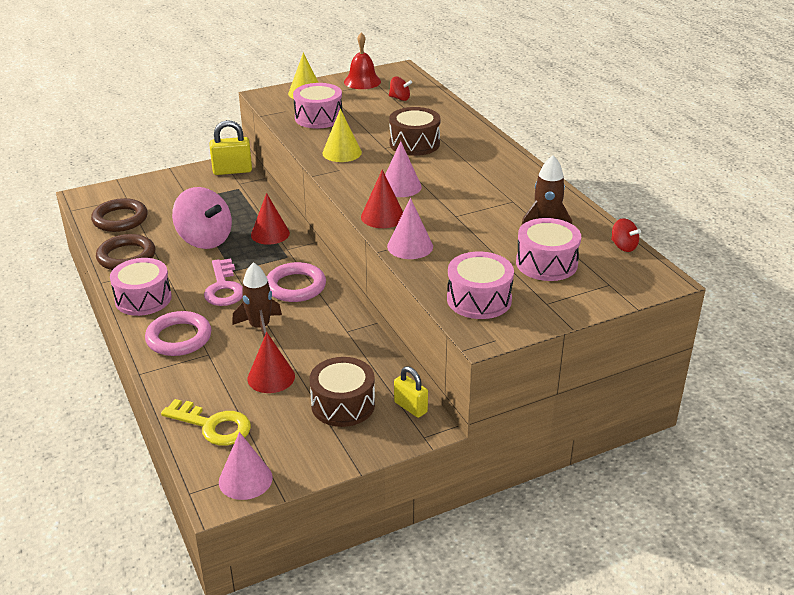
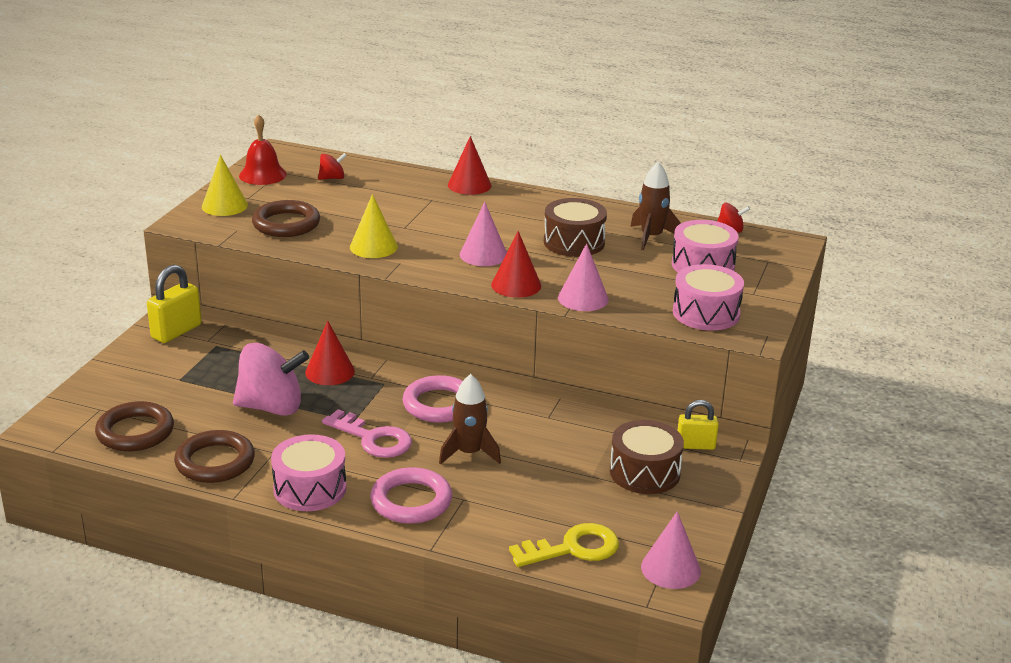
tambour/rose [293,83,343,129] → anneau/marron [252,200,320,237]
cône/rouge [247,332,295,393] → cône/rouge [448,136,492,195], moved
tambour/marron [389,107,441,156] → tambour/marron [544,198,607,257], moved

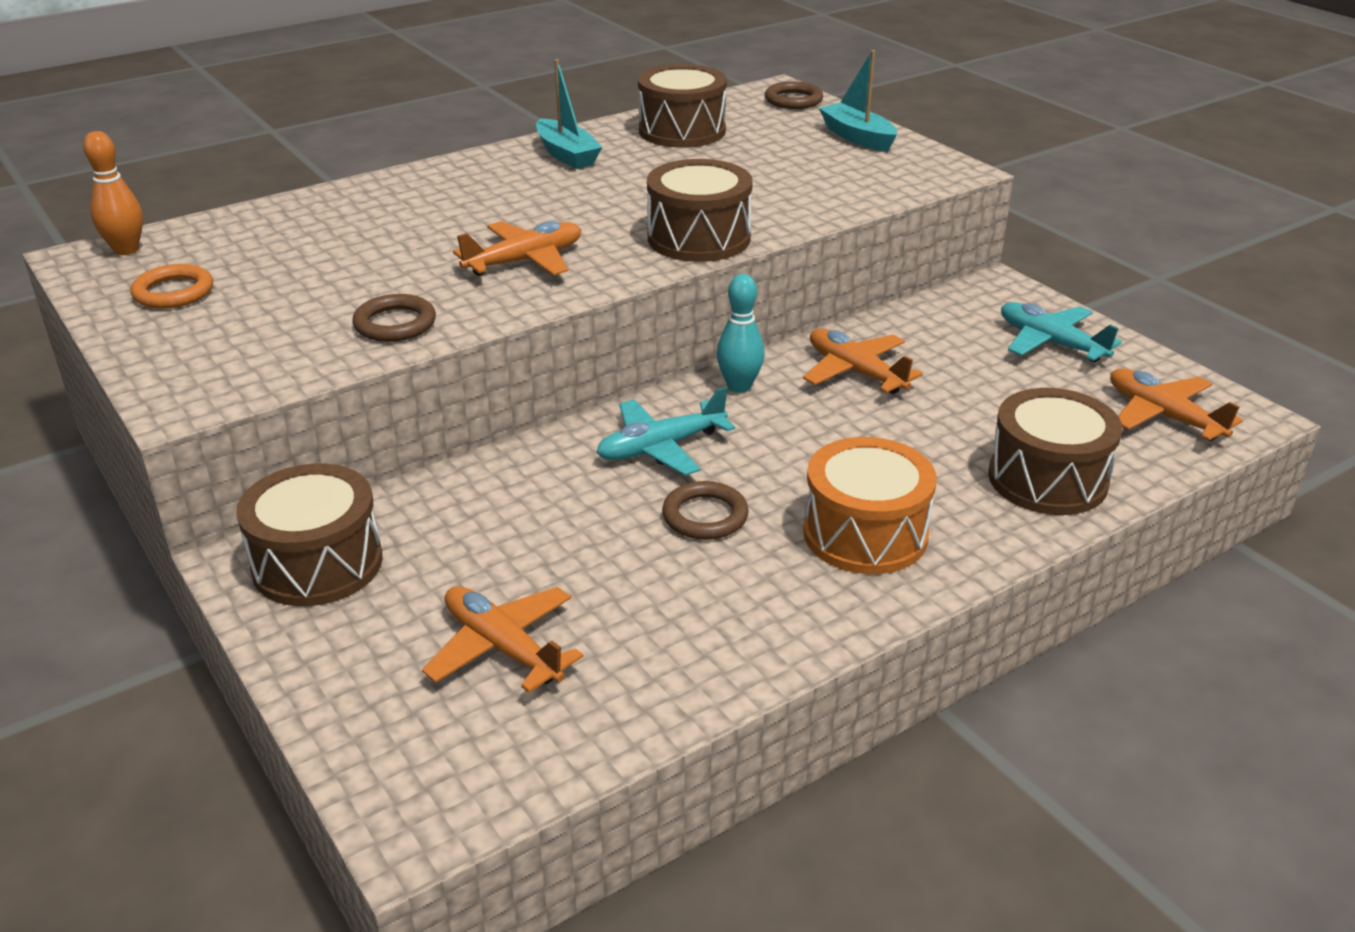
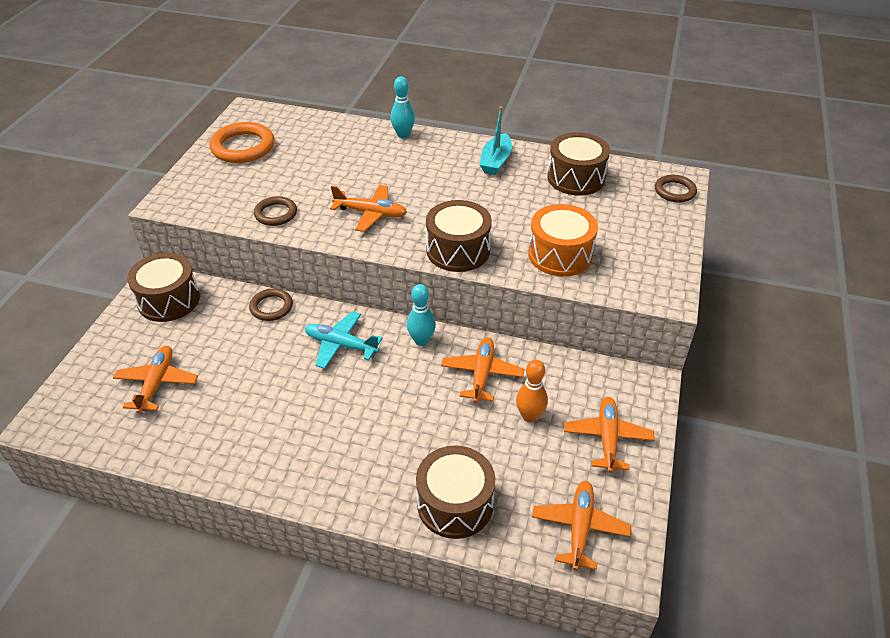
anneau/orange [131,264,213,309] → anneau/orange [209,122,275,163], x1.65
anneau/marron [662,481,749,540] → anneau/marron [249,289,293,321], moved
- → quille/turquoise [390,76,415,138]
quille/orange [83,131,143,255] → quille/orange [516,359,548,422], moved
tambour/orange [803,437,937,574] → tambour/orange [528,204,598,277], moved
avion/turquoise [1001,302,1122,362] → avion/orange [564,397,655,473]
bateau/turquoise [819,50,897,152] → -

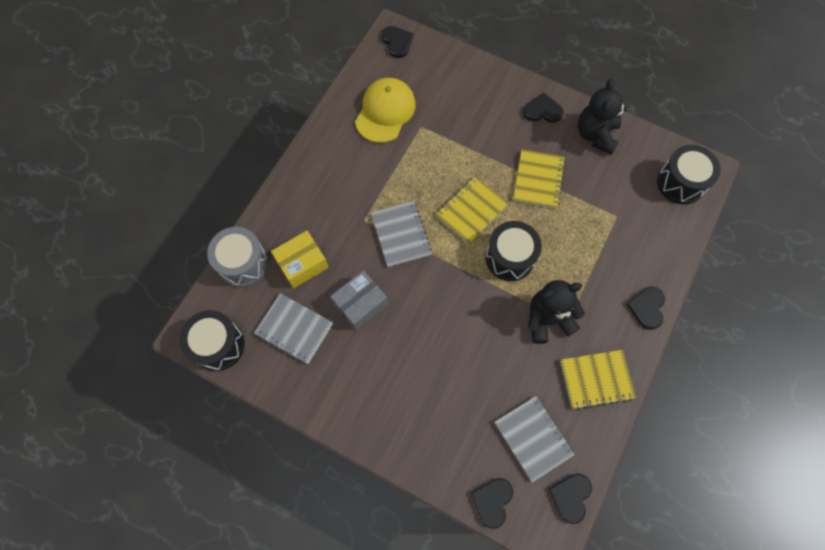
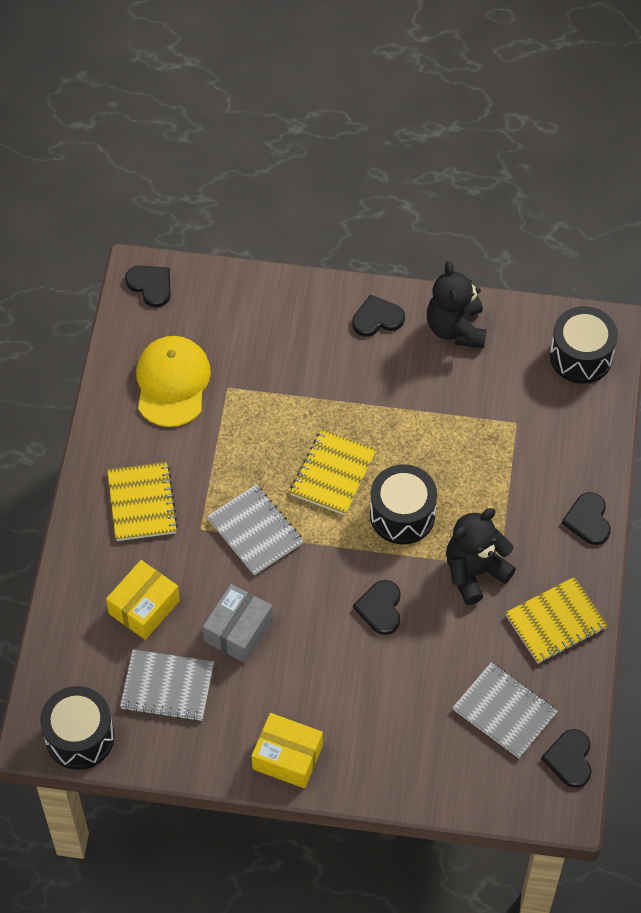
carnet/jaune [513,149,565,209] → carnet/jaune [107,462,178,541], moved
- → boîte/jaune [252,713,323,788]
cœur/noir [470,478,513,529] → cœur/noir [353,580,401,635], moved
tambour/gris [207,227,268,287] → -

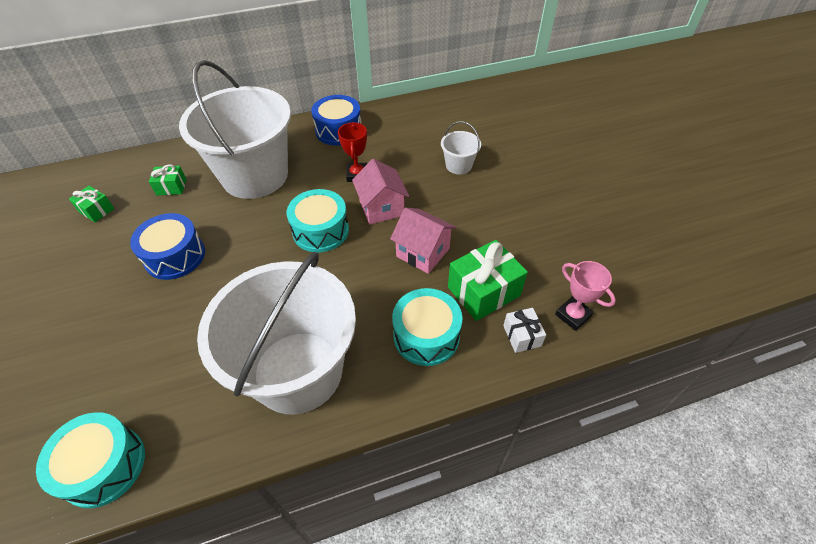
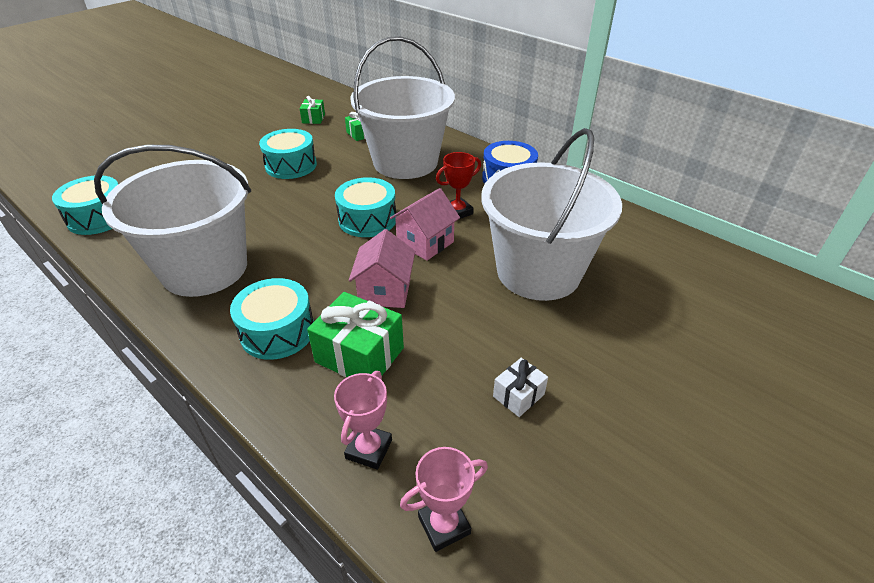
tambour/bleu [130,213,205,280] → tambour/turquoise [259,129,317,179]
- → trophée/rose [400,447,488,552]
seau/blanc [441,121,481,174] → seau/blanc [481,128,622,301], x2.47
cadeau/blanc [503,308,546,353] → cadeau/blanc [493,358,548,417], moved

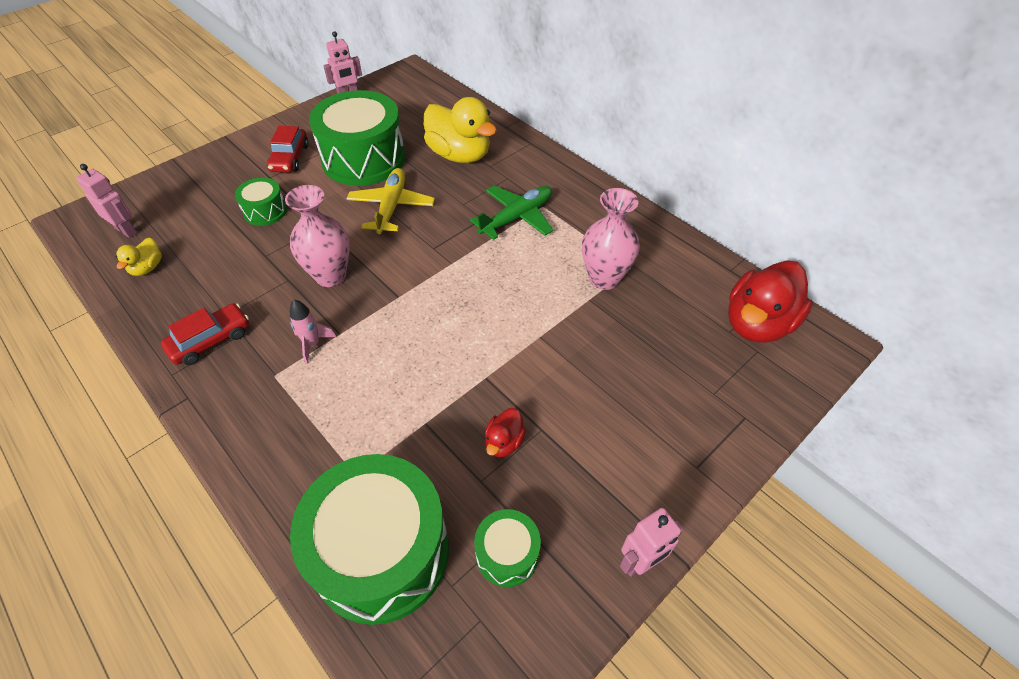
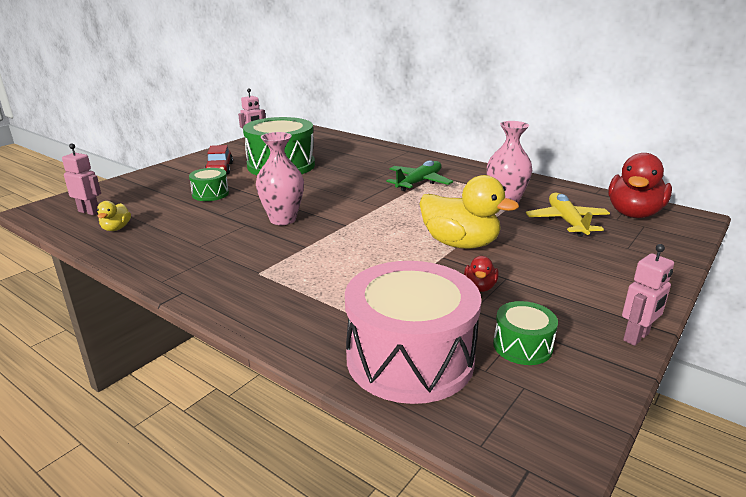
tambour/vert [290,454,449,625] → tambour/rose [345,261,481,404]
canard/jaune [424,97,497,163] → canard/jaune [420,175,519,249], moved
avion/jaune [347,168,435,234] → avion/jaune [526,193,610,236], moved
voiture/rouge [161,303,249,365] → -
fusée/rose [290,300,336,364] → -

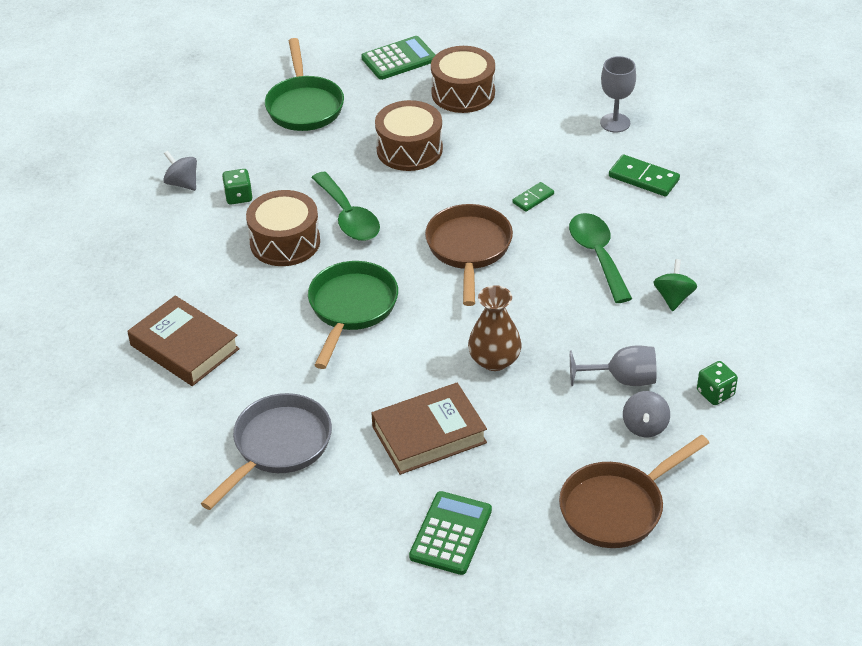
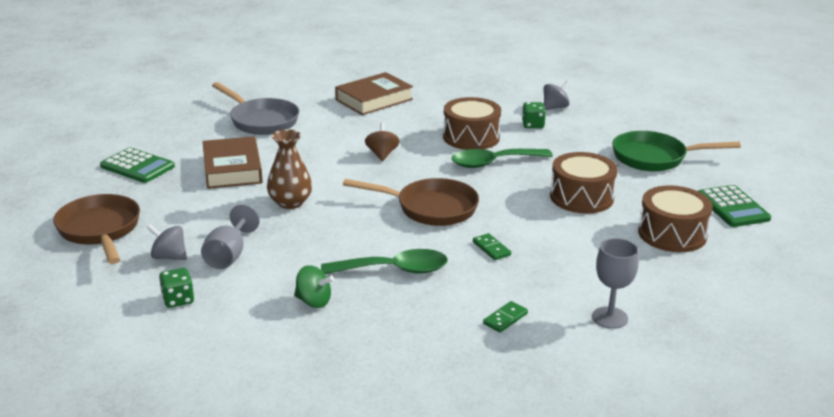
poêle/vert [308,261,398,369] → toupie/marron [365,122,400,161]
domino/vert [609,155,680,197] → domino/vert [483,301,528,333], x0.62

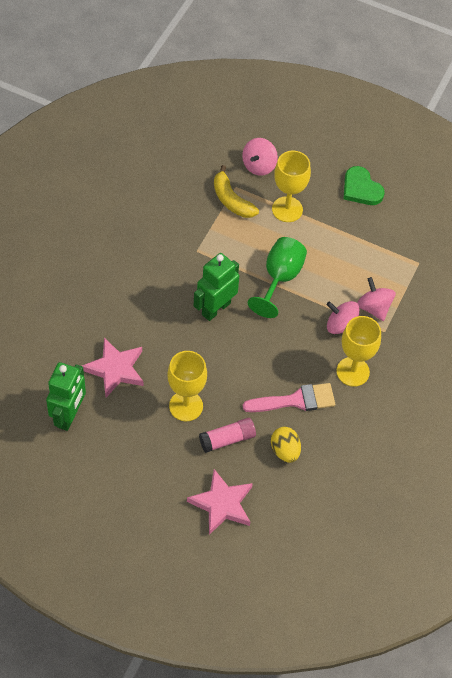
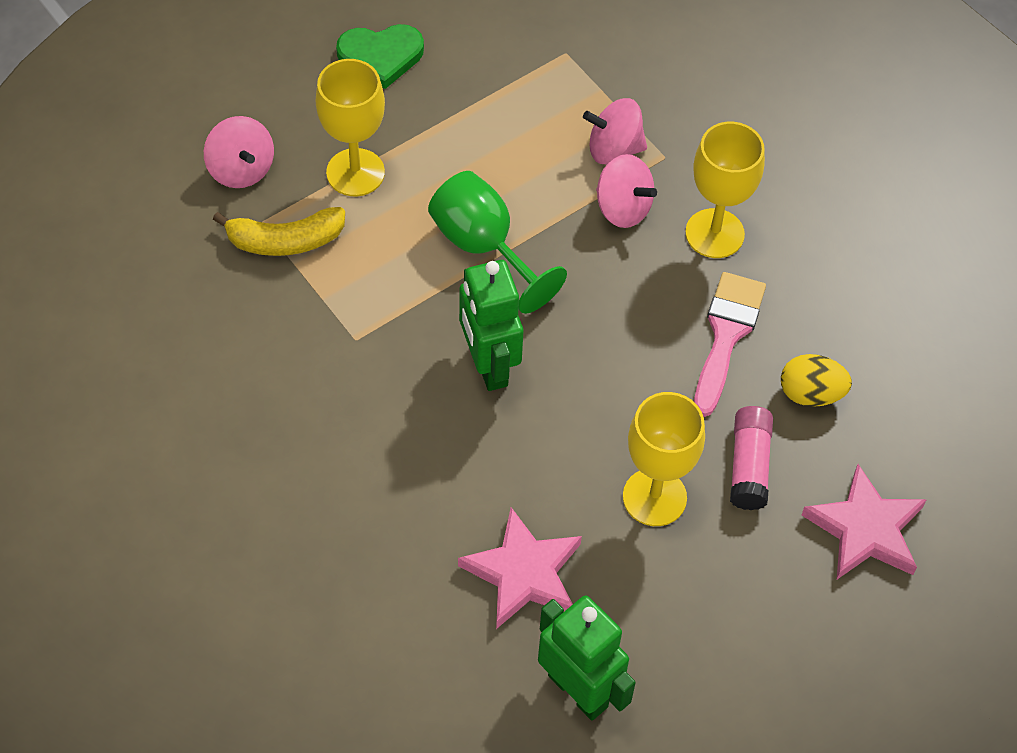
toupie/rose [326,301,359,334] → toupie/rose [596,154,657,228], 105 degrees counterclockwise

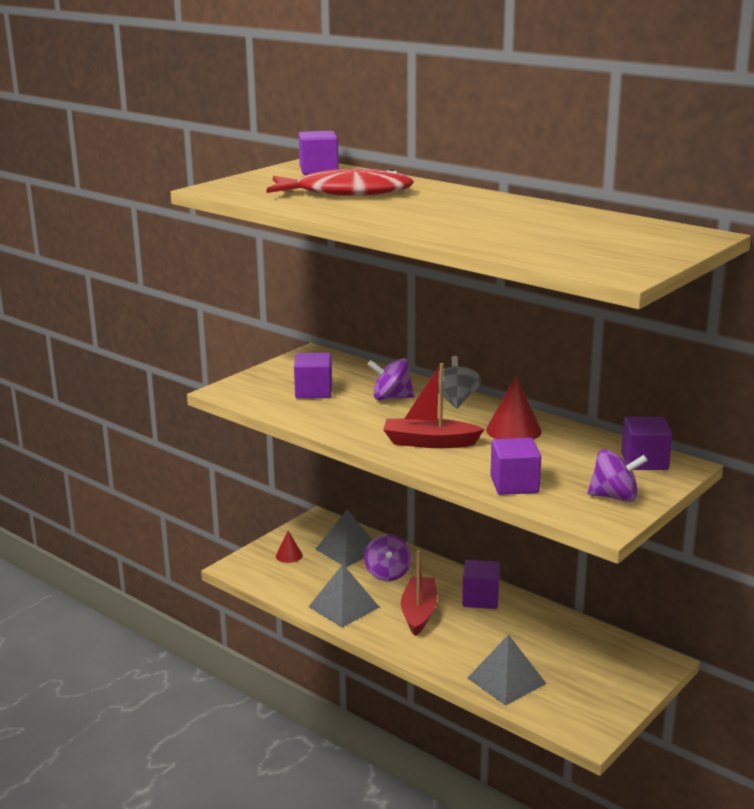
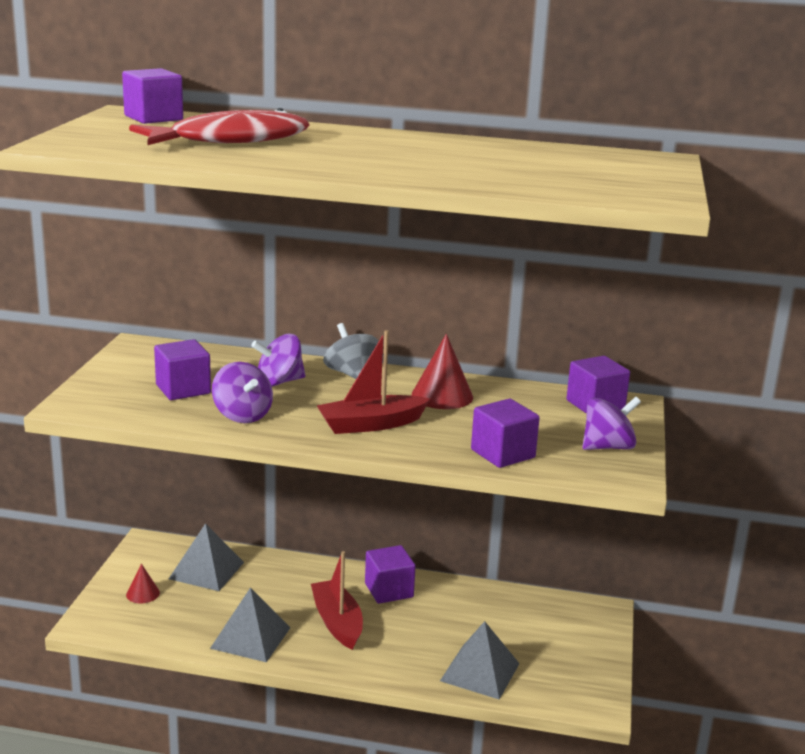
toupie/violet [364,534,411,581] → toupie/violet [212,362,273,423], moved

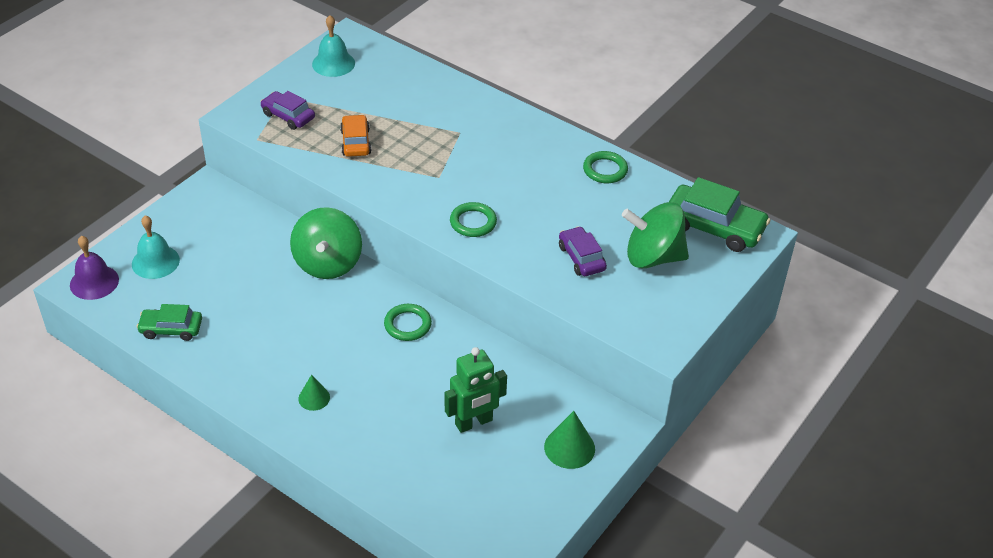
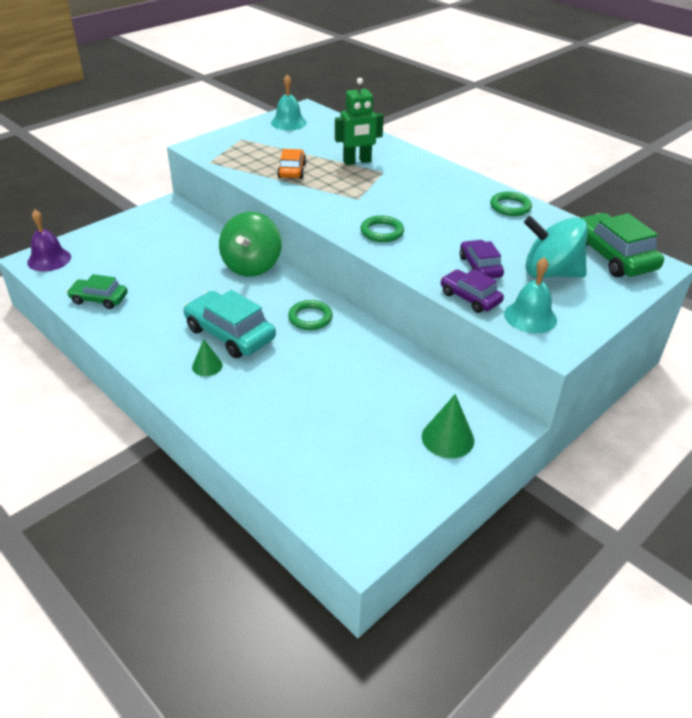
- → voiture/turquoise [184,290,276,358]
robot/vert [445,347,507,433] → robot/vert [335,78,384,165], moved
voiture/violet [260,91,315,130] → voiture/violet [441,269,504,313], moved
cloche/turquoise [132,215,180,279] → cloche/turquoise [504,257,557,333], moved
toupie/vert [622,202,689,268] → toupie/turquoise [524,216,588,278]
voiture/vert [669,177,770,252] → voiture/vert [581,213,664,277], 150 degrees counterclockwise

